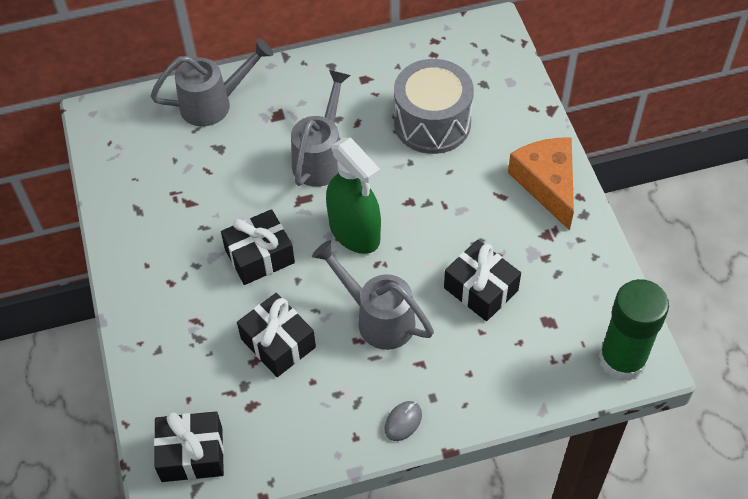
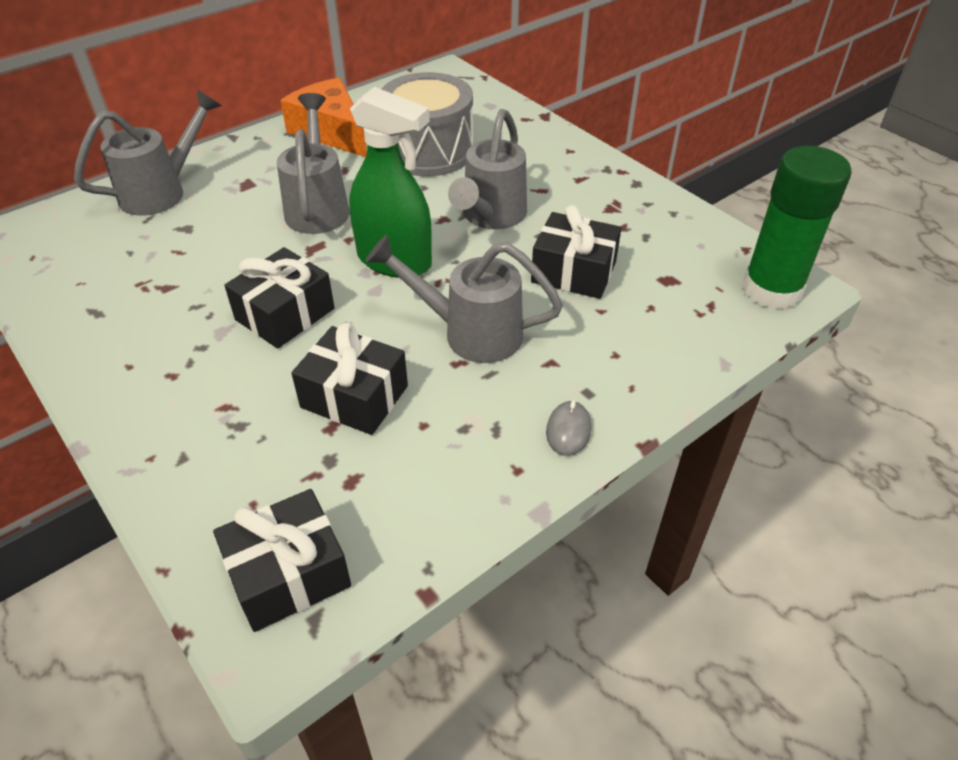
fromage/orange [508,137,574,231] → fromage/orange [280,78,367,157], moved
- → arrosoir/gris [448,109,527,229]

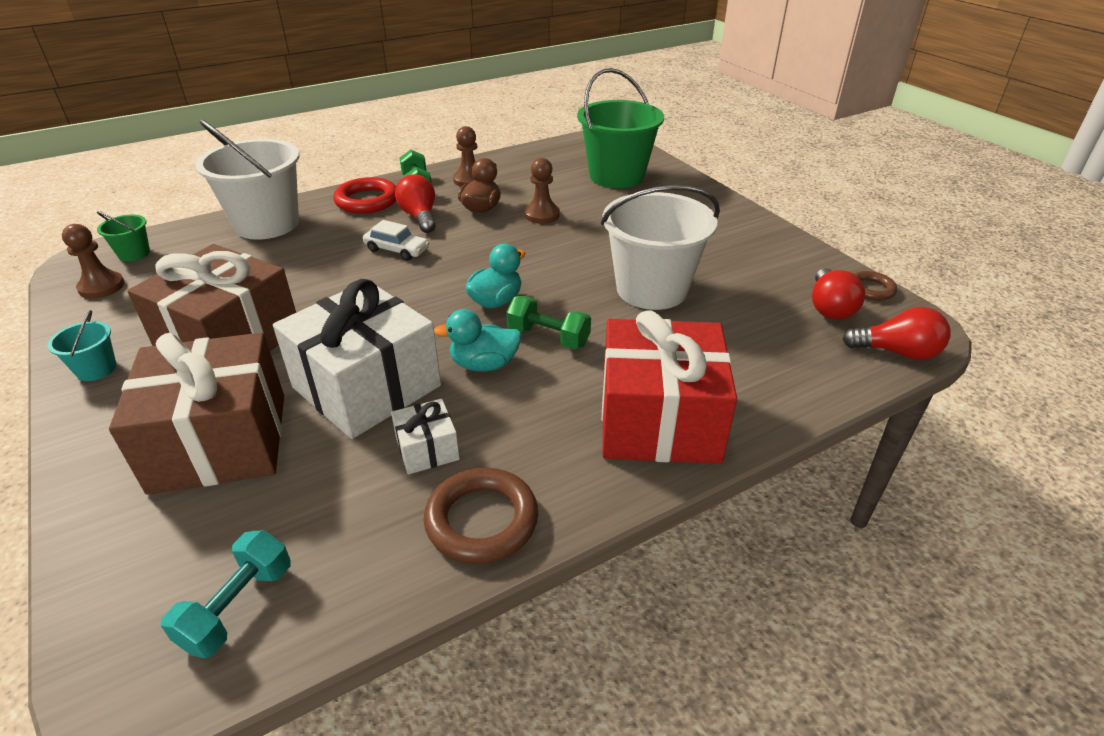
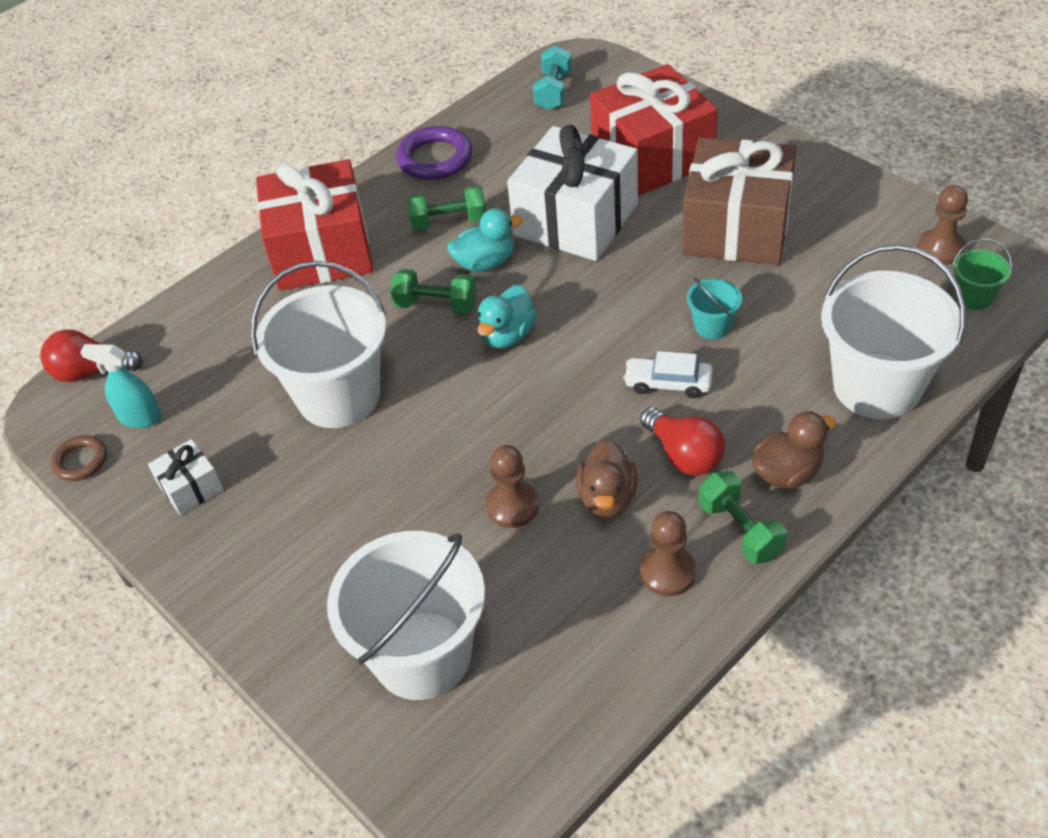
ampoule/rouge [812,268,865,320] → vaporisateur/turquoise [80,344,162,428]
cadeau/blanc [391,399,460,474] → cadeau/blanc [148,439,223,515], moved
seau/vert [577,68,664,188] → seau/blanc [327,531,485,700]
anneau/marron [424,468,538,564] → anneau/violet [396,126,472,180]
- → haltère/vert [408,185,486,231]
cadeau/marron [109,333,284,495] → cadeau/rouge [590,64,718,196]
seau/turquoise [48,310,116,381] → seau/turquoise [687,278,742,339], moved
anneau/rouge [333,177,396,214] → canard/marron [752,411,836,489]

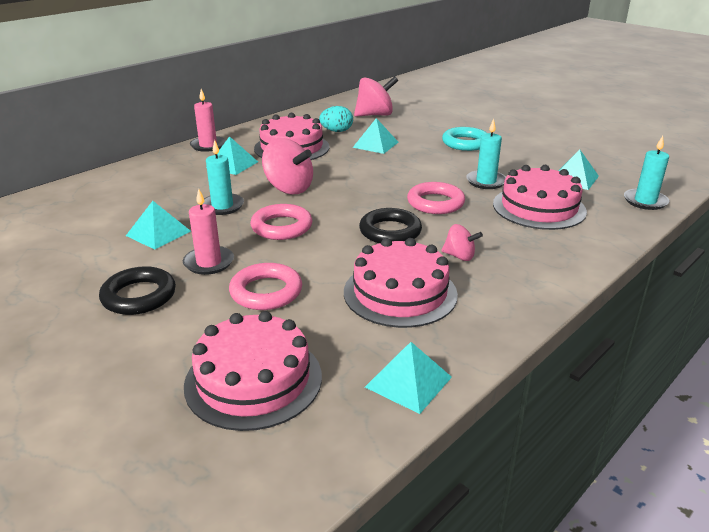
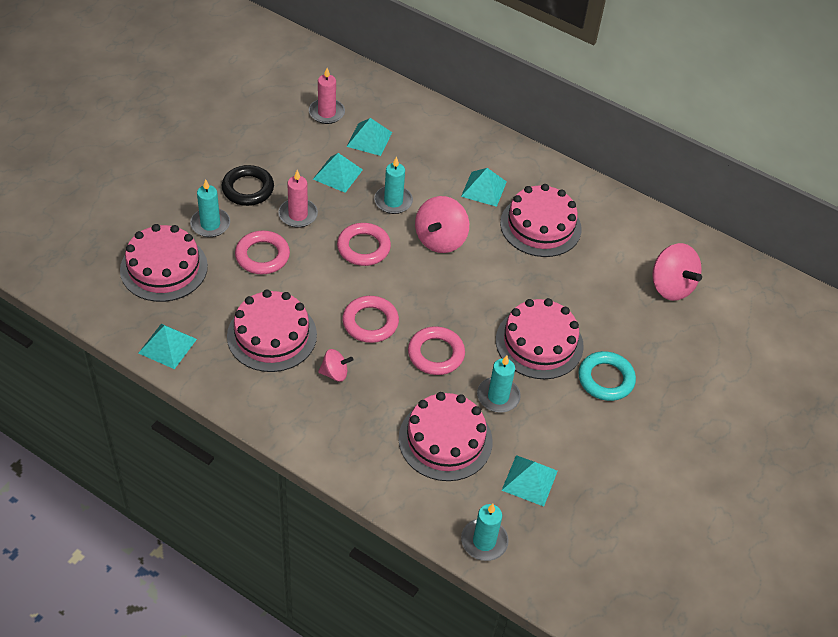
- → bougie/turquoise [190,179,230,237]
bougie/rose [190,89,226,152] → bougie/rose [309,68,345,124], moved
toupie/rose [442,224,483,261] → toupie/rose [318,349,354,382], 105 degrees counterclockwise
anneau/noir [359,208,422,243] → anneau/rose [342,296,399,343]
pyramide/turquoise [353,118,399,154] → pyramide/turquoise [346,118,392,156], moved
- → gâteau/rose [496,298,584,379]
œuf/turquoise [319,106,353,132] → -

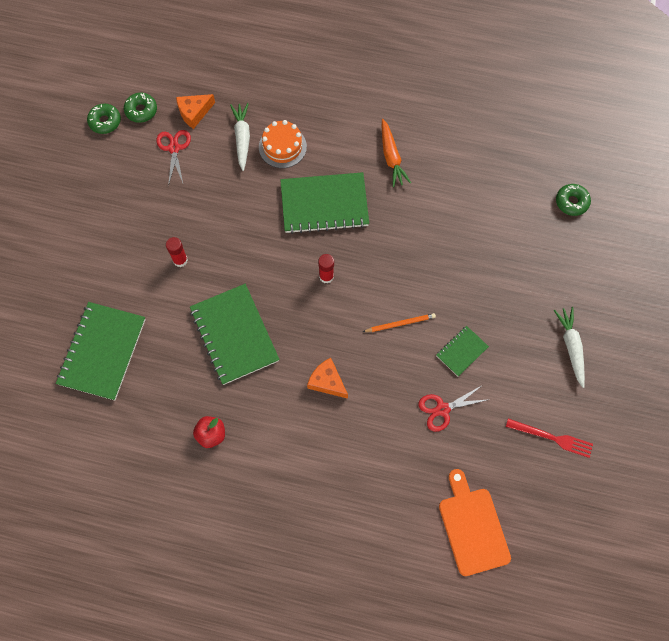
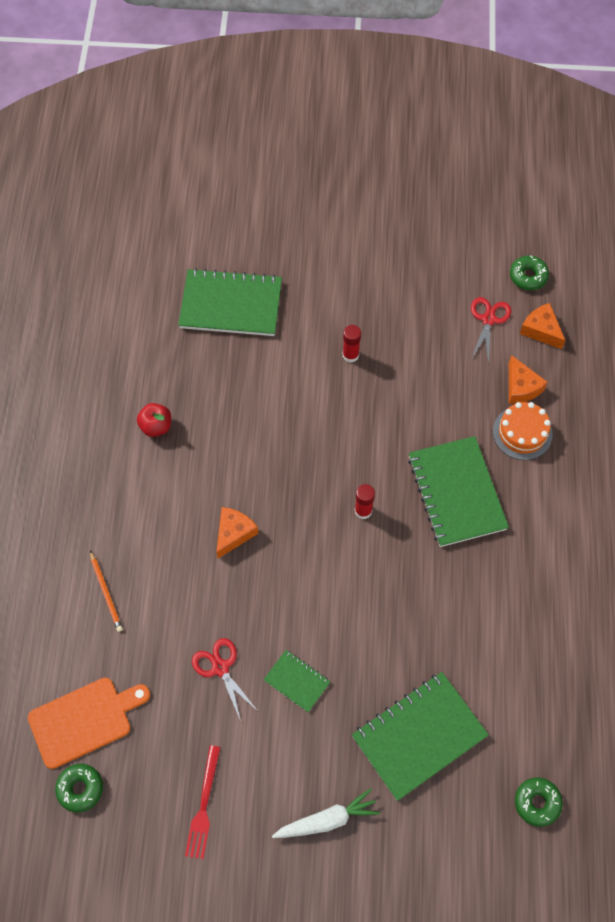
beignet/vert [87,104,121,134] → beignet/vert [55,764,103,812], moved
crayon/orange [363,313,436,332] → crayon/orange [90,551,123,632], moved
carnet/vert [190,284,280,385] → carnet/vert [352,672,489,801], moved
ciseaux/rouge [156,130,191,186] → ciseaux/rouge [471,297,511,364], 60 degrees counterclockwise
carotte/blanc [230,103,250,171] → fromage/orange [509,355,548,404]
carotte/orange [382,119,411,187] → -

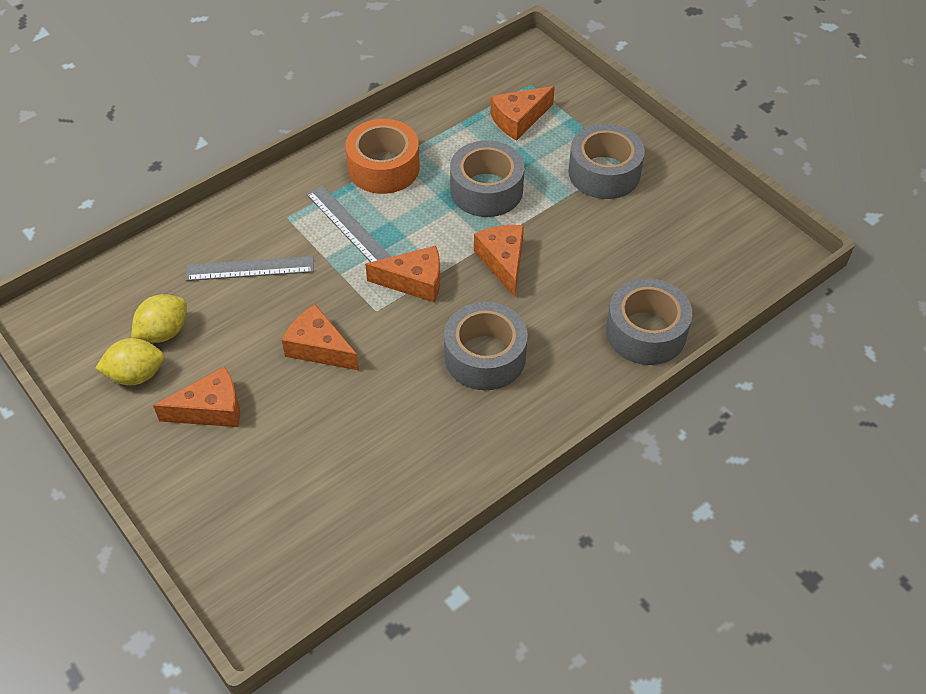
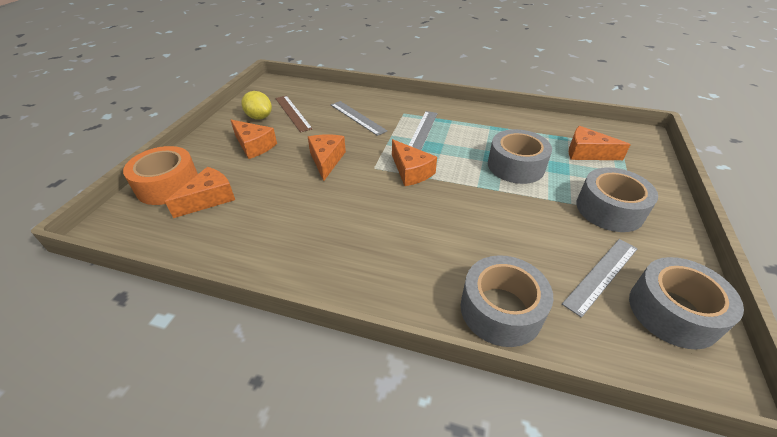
ruban adhésif/orange [345,119,420,194] → ruban adhésif/orange [123,146,198,205], moved
fromage/orange [474,225,524,297] → fromage/orange [165,167,235,218], moved
citron/jaune [131,294,187,343] → règle/marron [275,96,313,133]
- → règle/gris [562,239,638,318]
ruban adhésif/gris [444,302,528,390] → ruban adhésif/gris [629,257,744,349], moved

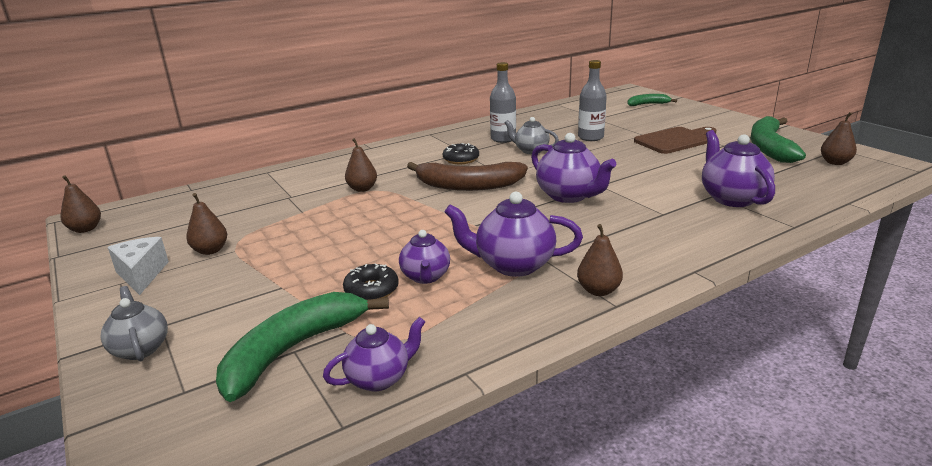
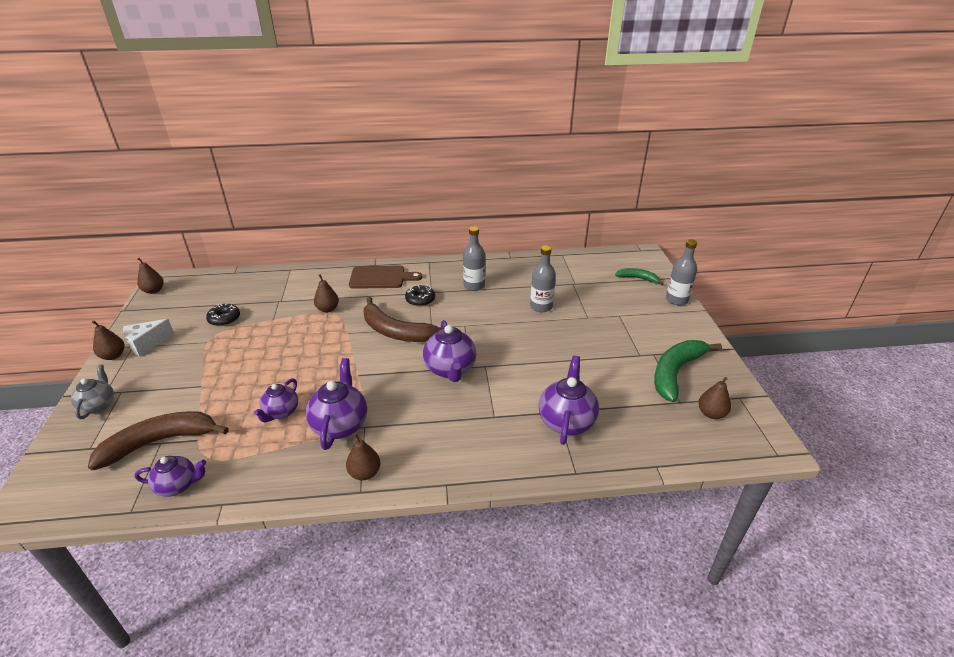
banane/vert [216,292,389,402] → banane/marron [88,411,229,470]
poire/marron [186,193,227,255] → poire/marron [92,320,124,360], moved
fromage/blanc [108,237,169,295] → fromage/blanc [123,319,174,357], 135 degrees counterclockwise
beignet/noir [343,263,399,300] → beignet/noir [206,304,240,326], moved
théière/violet [444,192,583,277] → théière/violet [306,358,367,450], 60 degrees clockwise
planche à découper/marron [634,127,716,154] → planche à découper/marron [349,266,422,289], moved
- → bouteille/gris [666,239,697,305]
théière/gris [504,117,559,154] → -

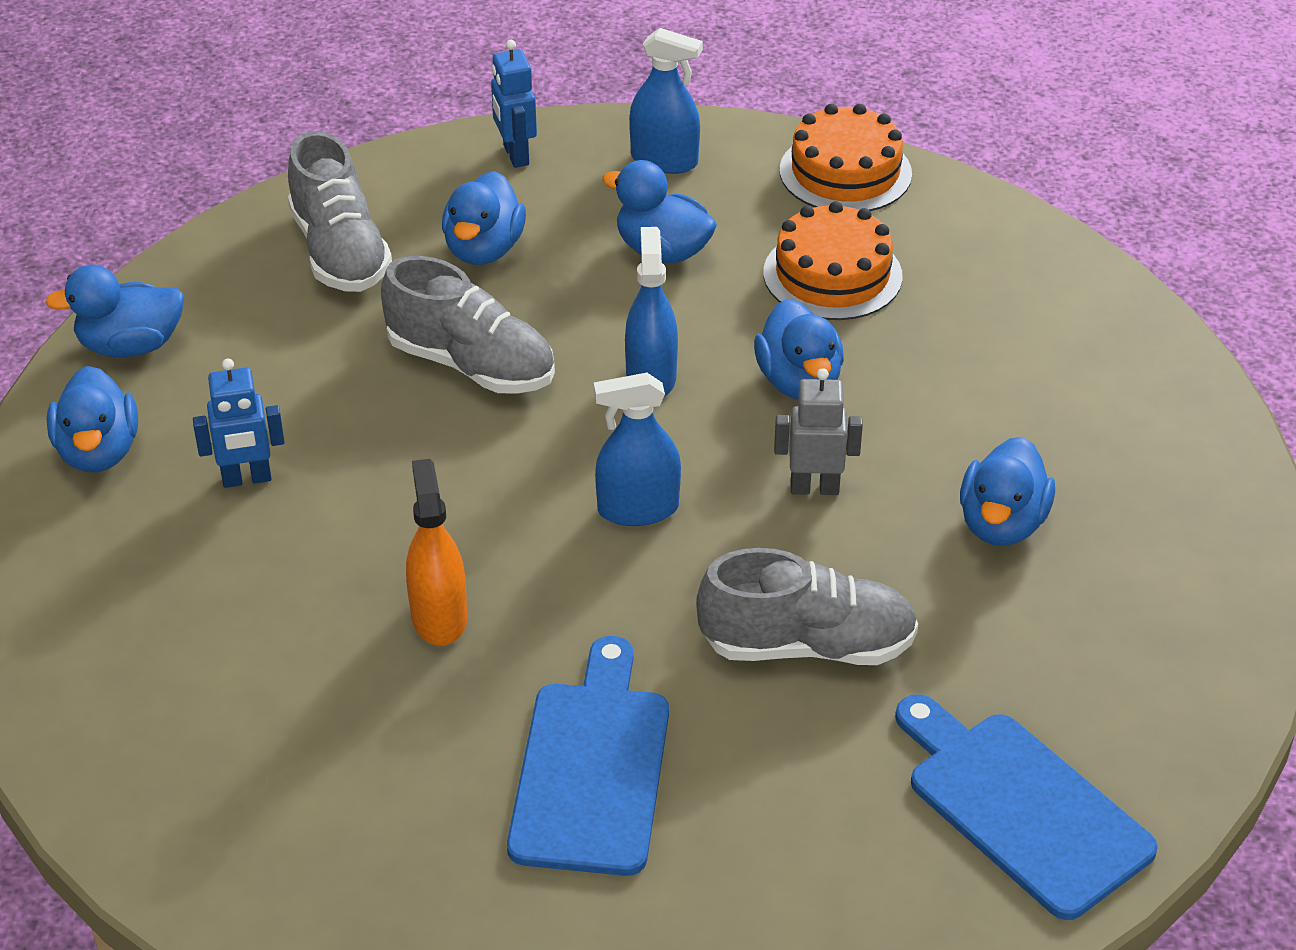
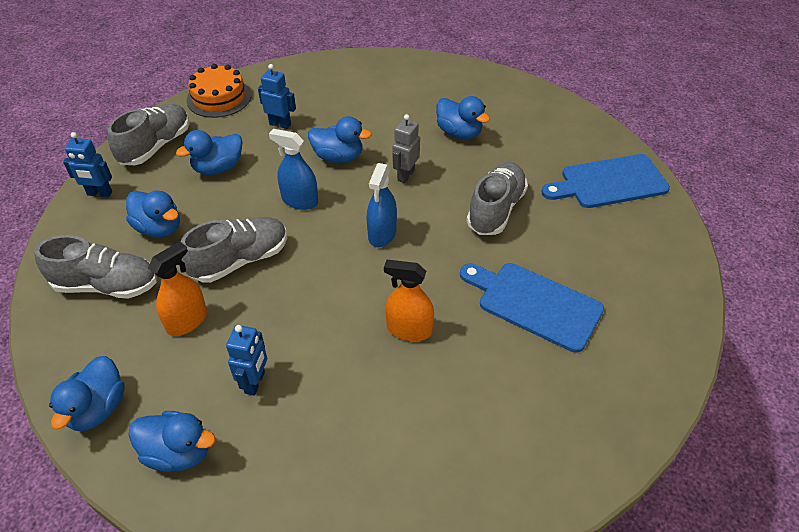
vaporisateur/bleu [629,28,703,174] → chaussure/gris [107,104,189,165]
- → vaporisateur/orange [148,241,207,336]
gâteau/orange [763,201,903,320] → robot/bleu [258,64,296,129]

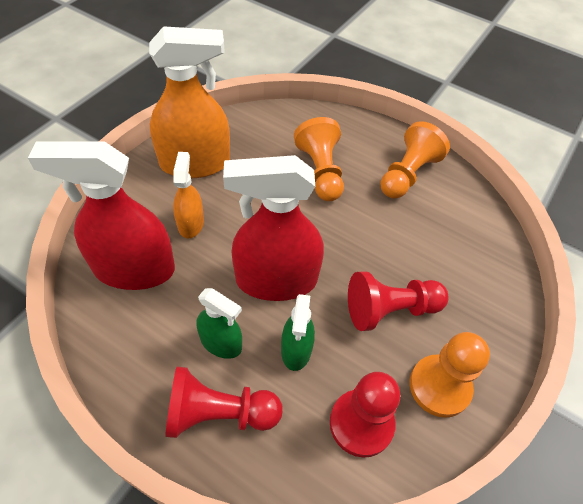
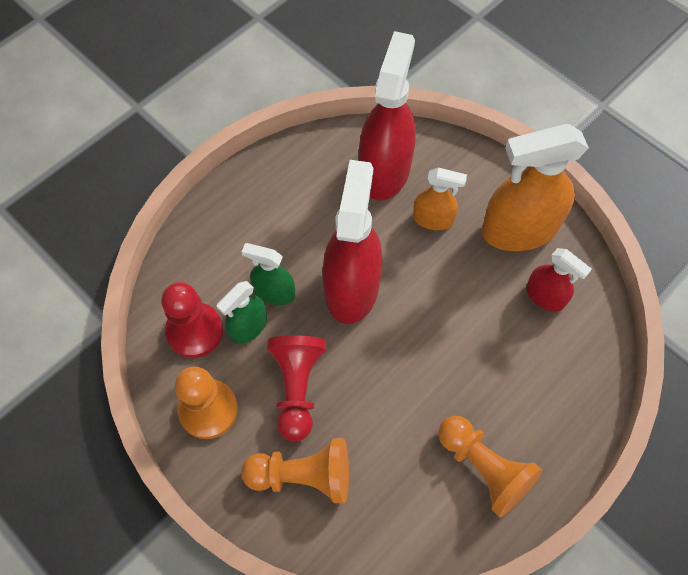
vaporisateur/vert [196,288,242,359] → vaporisateur/vert [217,281,267,344], moved
pion/orange [294,117,344,201] → pion/orange [241,438,349,503], moved
vaporisateur/orange [149,26,230,178] → vaporisateur/orange [482,124,589,251], 75 degrees clockwise
- → vaporisateur/rouge [526,248,592,312]
pion/rouge [165,367,283,438] → -

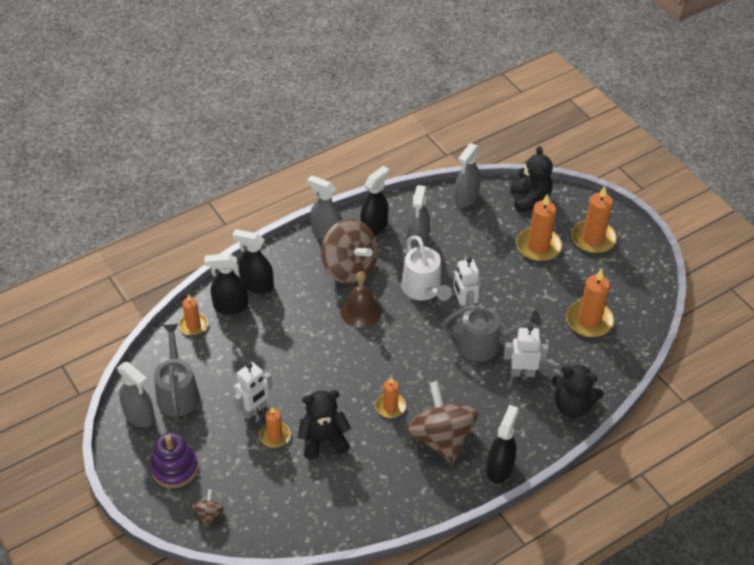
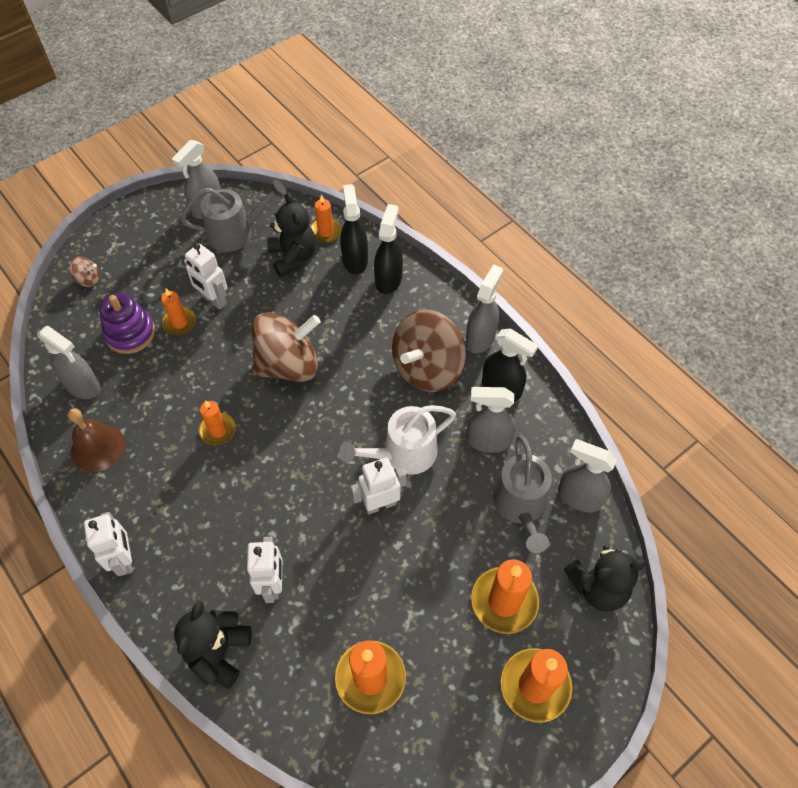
- → vaporisateur/gris [37,326,100,399]
cloche/marron [340,271,382,328] → cloche/marron [68,408,125,472], moved
vaporisateur/noir [487,405,519,484] → robot/blanc [84,512,133,576]
jouet à empiler/violet [150,432,198,488] → jouet à empiler/violet [100,293,155,354], moved
toupie/marron [407,381,478,464] → toupie/marron [252,313,321,382], moved
ours en peluche/noir [298,390,351,460] → ours en peluche/noir [267,192,316,277], moved
arrosoir/gris [442,305,542,362] → arrosoir/gris [493,435,552,553], moved

